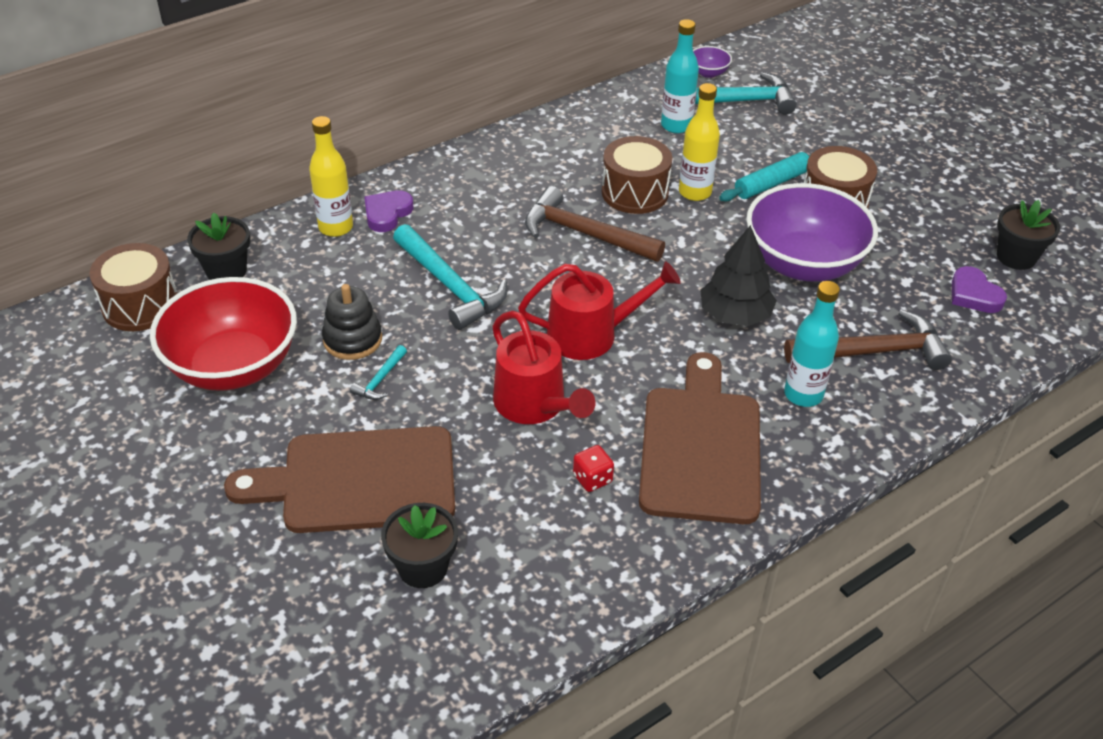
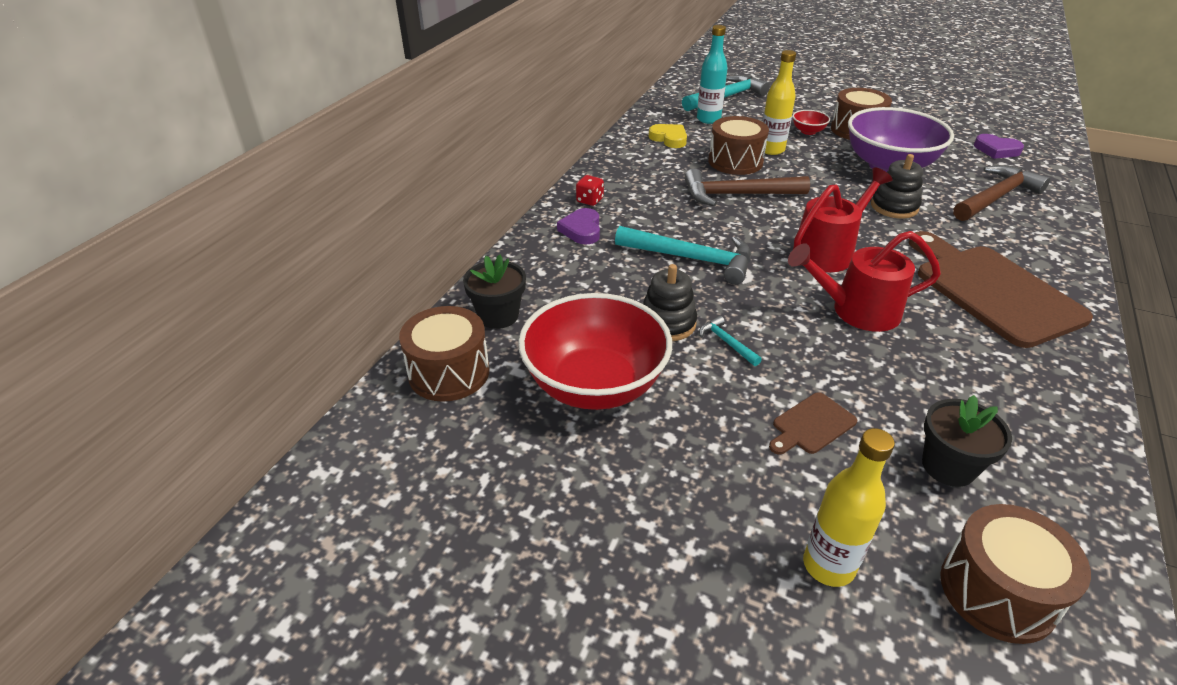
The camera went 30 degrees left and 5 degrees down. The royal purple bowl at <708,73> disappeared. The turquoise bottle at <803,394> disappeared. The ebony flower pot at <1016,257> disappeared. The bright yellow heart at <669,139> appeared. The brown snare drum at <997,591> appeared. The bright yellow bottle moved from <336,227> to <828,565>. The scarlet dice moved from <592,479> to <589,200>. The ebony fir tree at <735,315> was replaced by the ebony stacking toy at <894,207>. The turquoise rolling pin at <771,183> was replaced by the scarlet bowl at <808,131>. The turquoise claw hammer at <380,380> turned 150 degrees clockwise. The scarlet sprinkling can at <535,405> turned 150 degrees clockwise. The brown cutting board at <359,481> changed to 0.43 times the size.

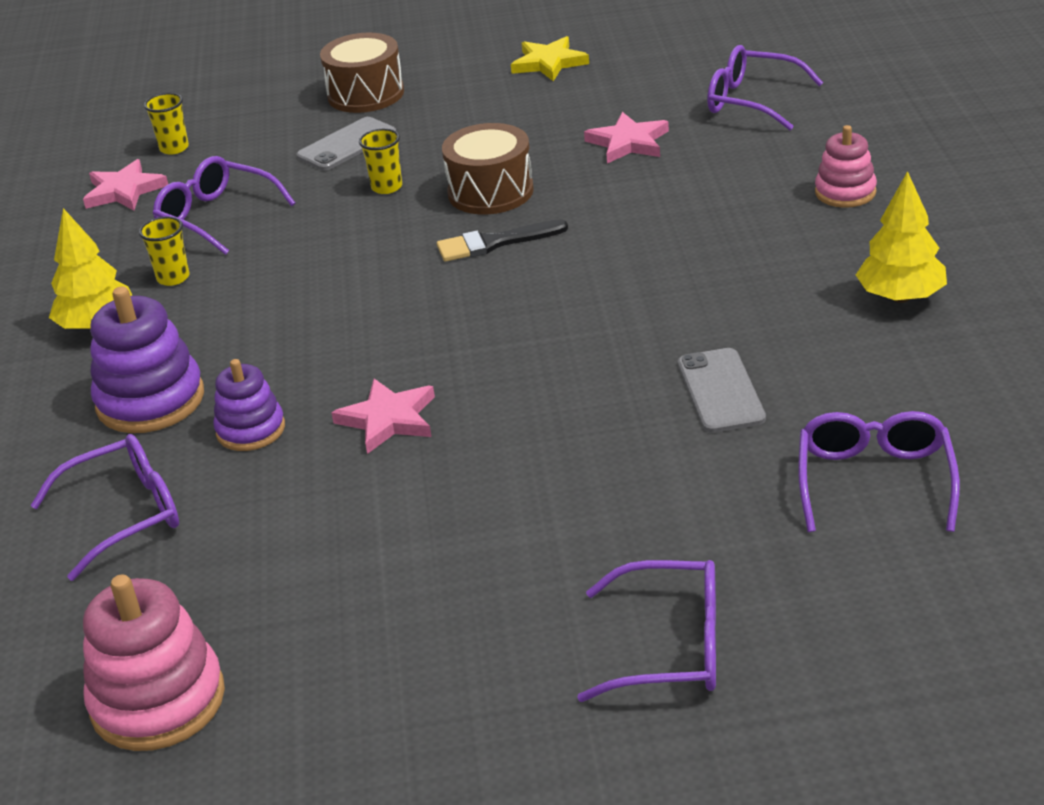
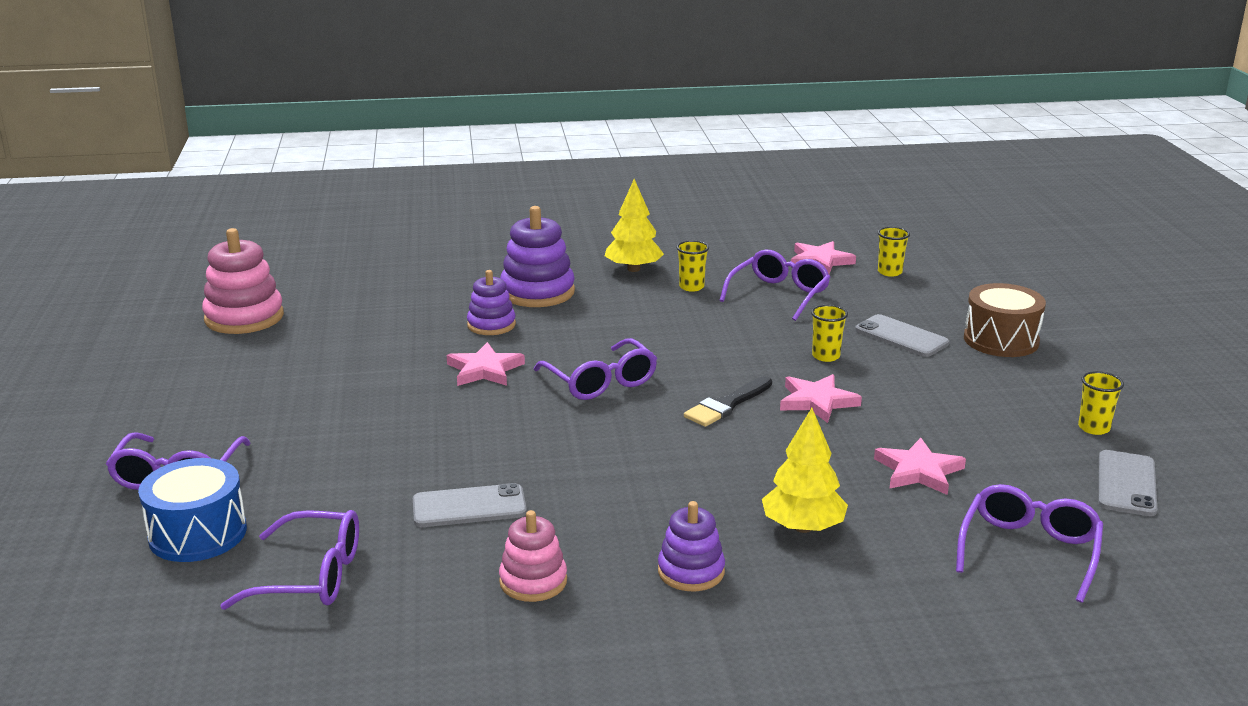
The camera went 85 degrees right and 10 degrees down. The royal blue snare drum at <198,534> appeared. The royal purple stacking toy at <691,571> appeared. The grey mobile phone at <1126,483> appeared. The royal purple eyeglasses moved from <124,515> to <600,381>. The rose-pink stacking toy moved from <845,192> to <533,581>. The bright yellow fir tree moved from <901,297> to <802,527>. The brown snare drum at <490,192> was replaced by the rose-pink star shape at <817,401>. The bright yellow star shape at <549,63> was replaced by the bright yellow cup at <1093,428>. The ebony paint brush at <495,243> turned 120 degrees counterclockwise.

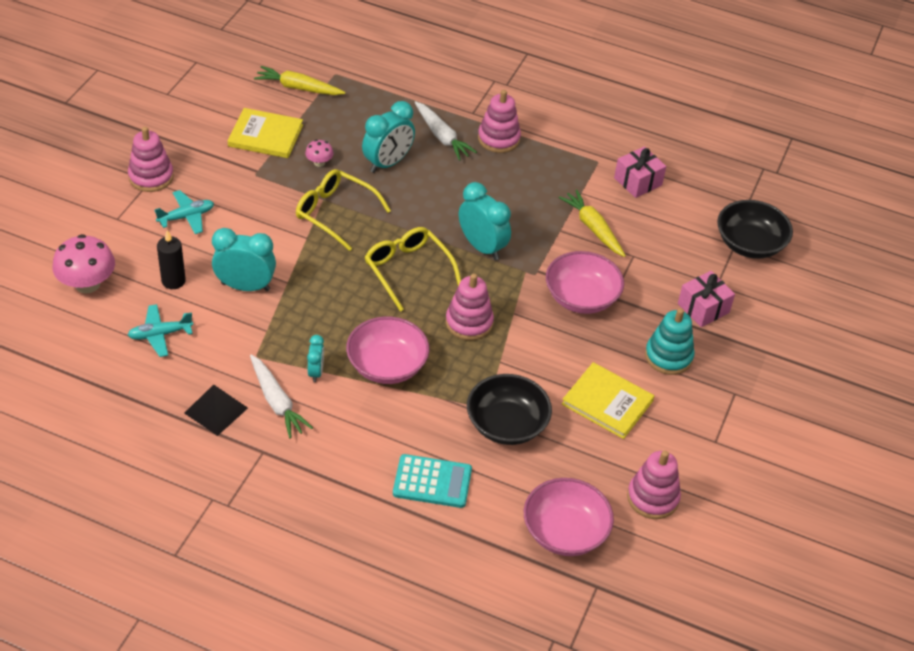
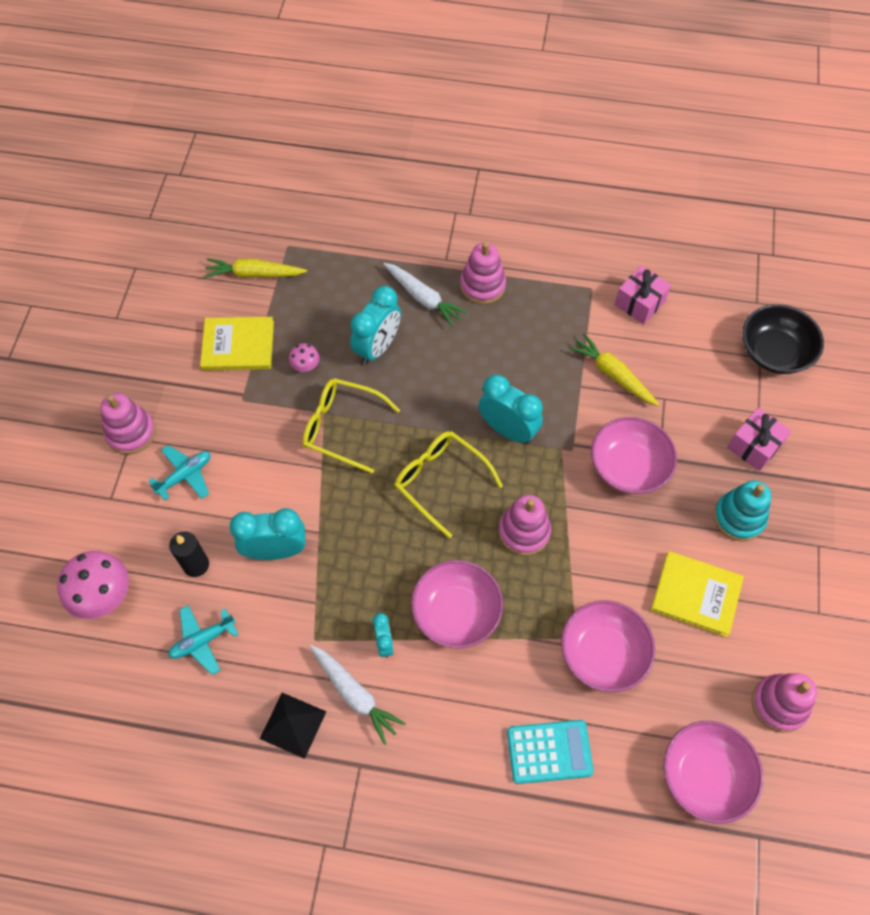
The camera went 10 degrees left and 15 degrees up. The ebony bowl at <506,424> became the rose-pink bowl at <603,653>.

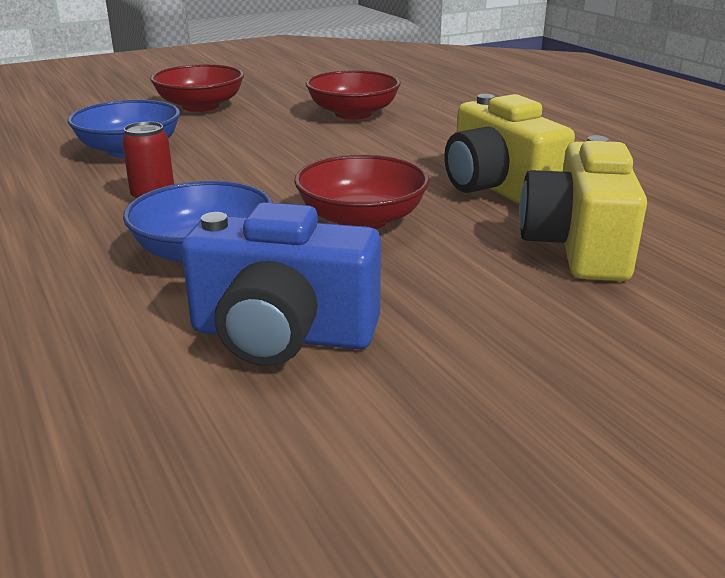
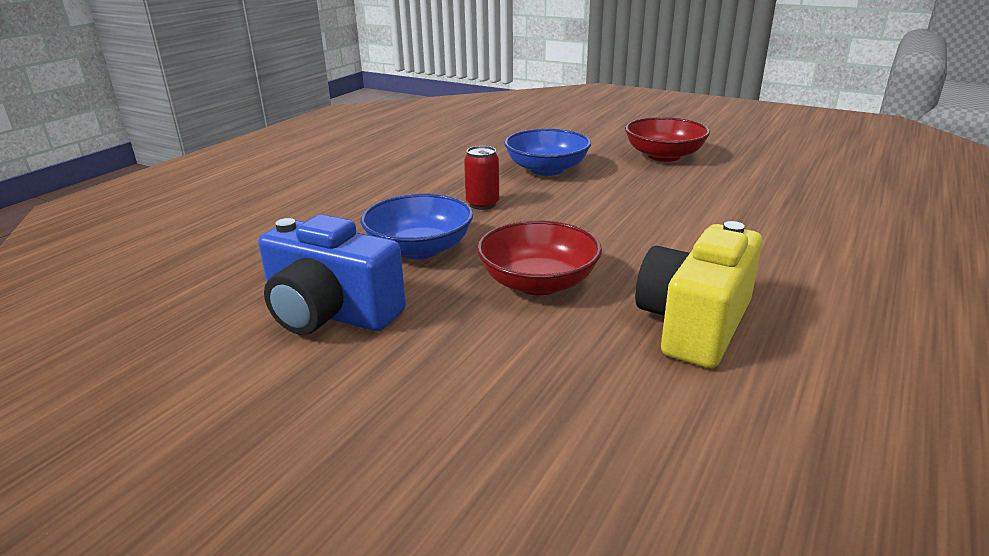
The camera went 60 degrees right and 0 degrees up. The scarlet bowl at <353,114> disappeared. The bright yellow compact camera at <577,247> disappeared. The royal blue compact camera at <282,335> turned 45 degrees counterclockwise.

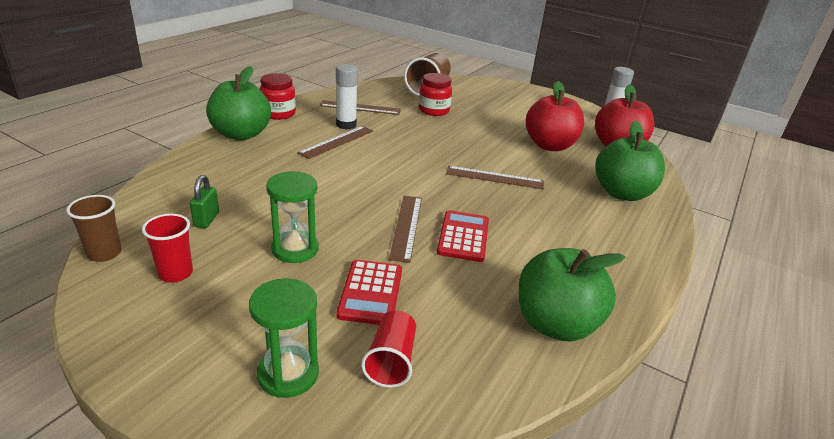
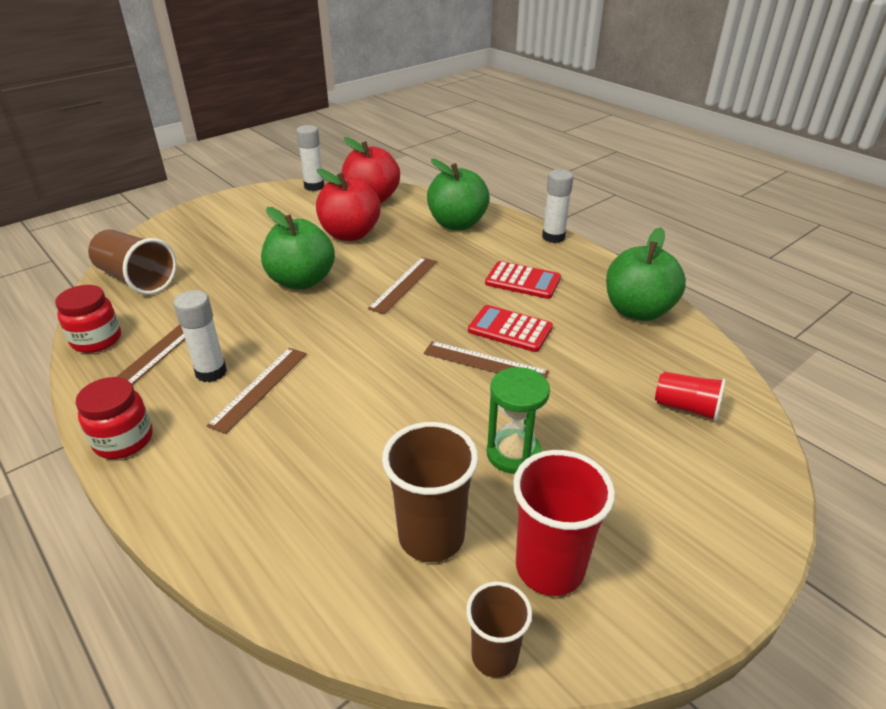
The camera went 70 degrees left and 5 degrees up. The emerald sandglass at <288,374> disappeared. The snow-white stick of glue at <553,237> appeared. The emerald apple fruit moved from <241,134> to <301,281>. The scarlet calculator moved from <371,292> to <523,281>. The scarlet jar moved from <433,110> to <97,340>. The emerald lock at <206,220> was replaced by the brown cup at <431,536>. The brown straightedge at <337,141> turned 60 degrees clockwise. The scarlet cup at <175,273> changed to 1.65 times the size.

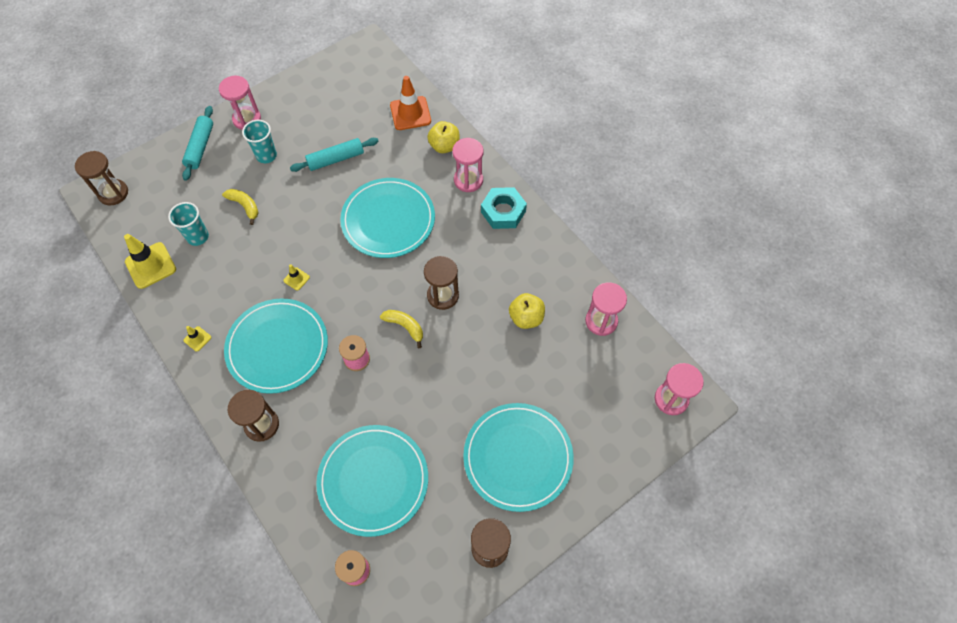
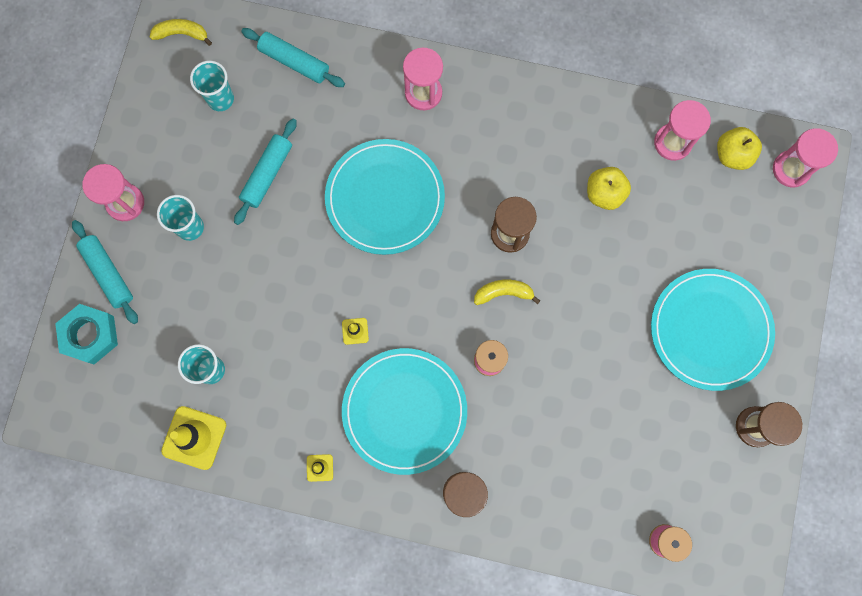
The camera went 40 degrees left and 15 degrees up. The brown sandglass at <113,193> disappeared. The turquoise dinner plate at <373,480> disappeared. The turquoise cup at <220,99> appeared. The bright yellow banana fruit moved from <245,206> to <182,34>. The bright yellow apple fruit moved from <444,146> to <732,155>. The turquoise hex nut moved from <503,211> to <90,335>. The orange safety cone at <410,113> was replaced by the turquoise rolling pin at <294,62>.

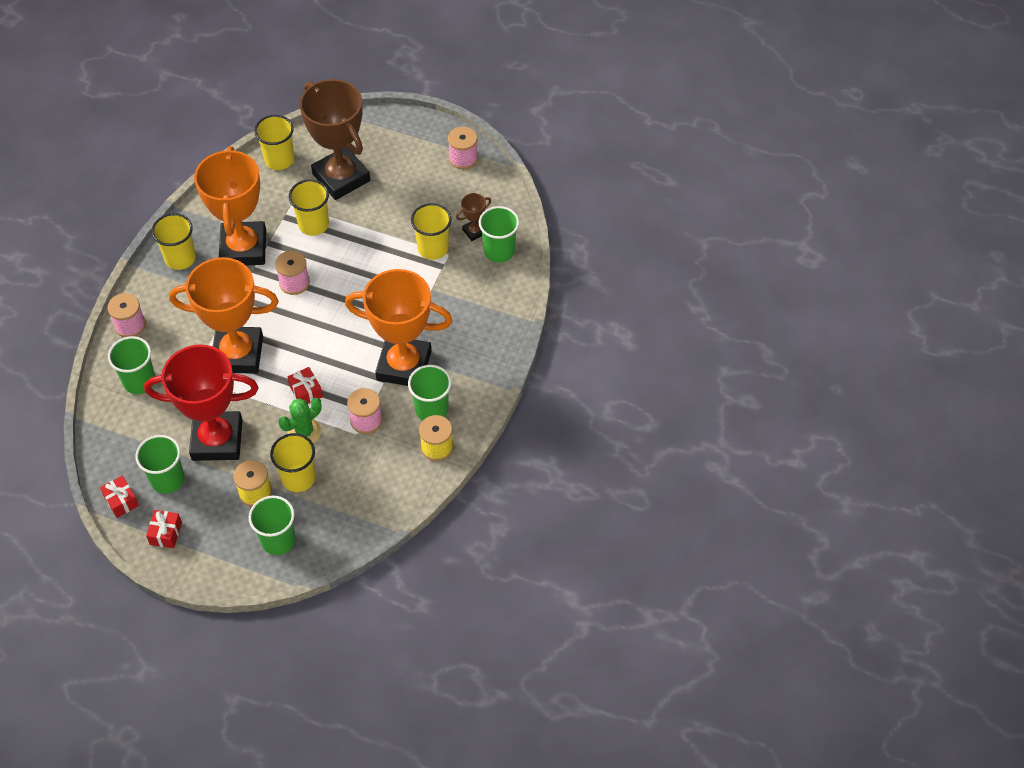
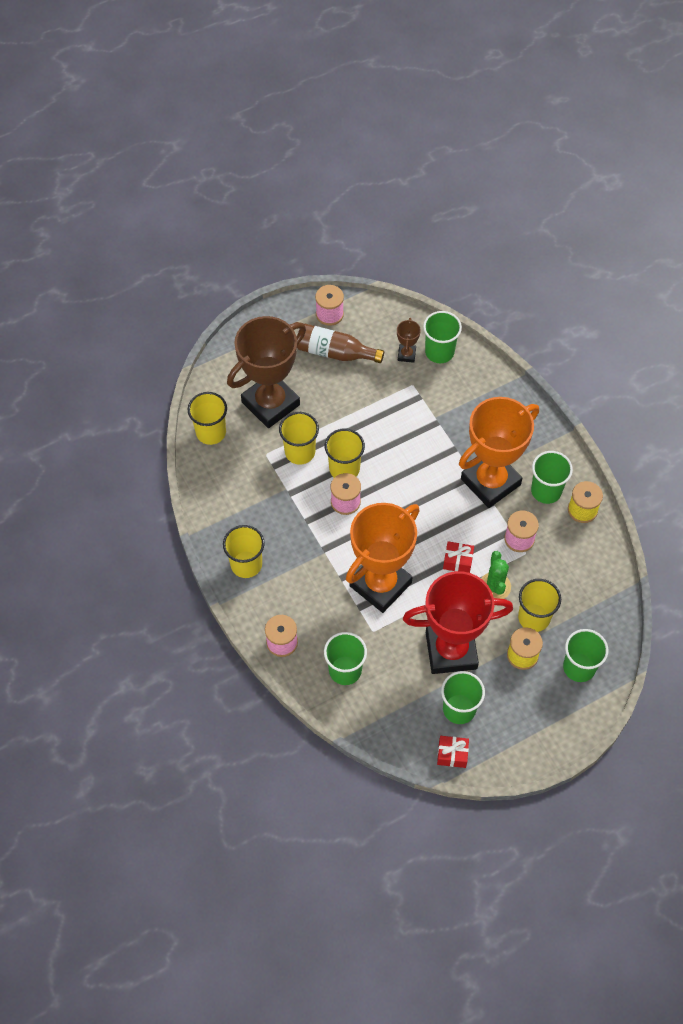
The camera went 50 degrees left and 5 degrees up. The scarlet wrapped gift at <165,533> disappeared. The orange trophy at <243,248> disappeared. The brown bottle at <335,352> appeared. The bright yellow cup moved from <433,248> to <344,468>. The scarlet trophy at <217,440> turned 45 degrees clockwise. The brown trophy at <341,177> turned 45 degrees counterclockwise.

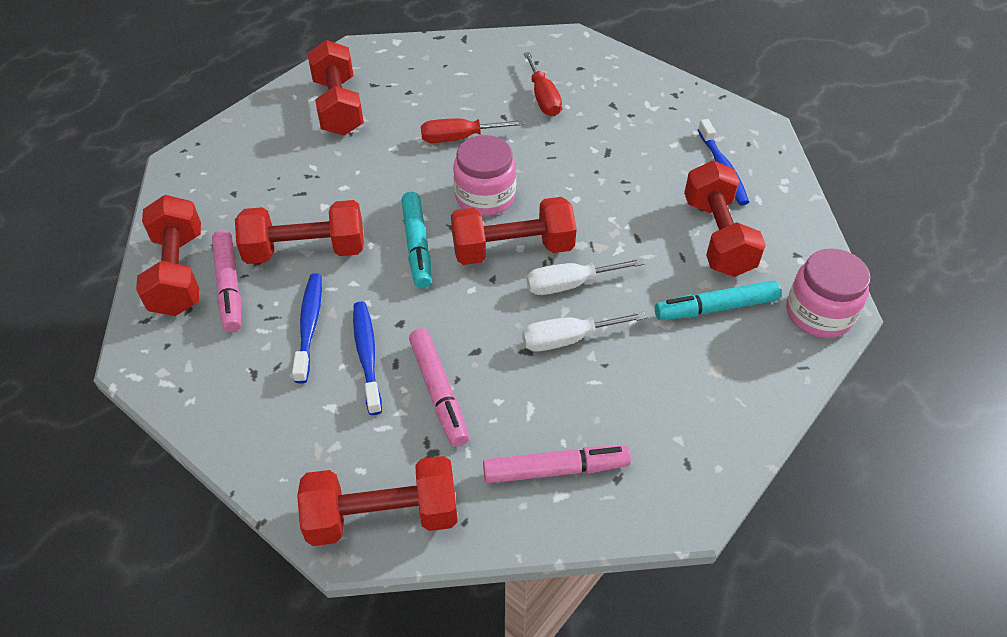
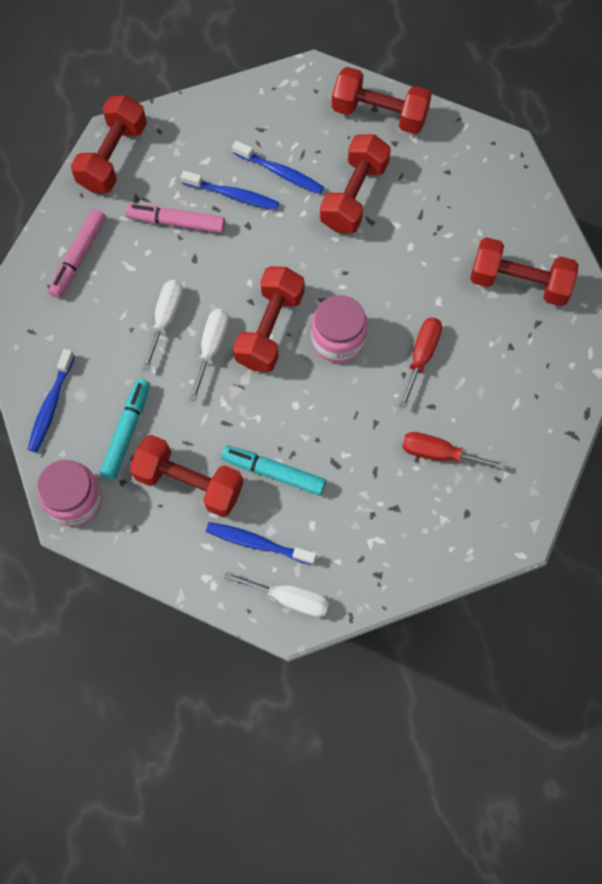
The camera went 120 degrees right and 20 degrees up. The rose-pink marker pen at <229,286> disappeared. The royal blue dental brush at <51,406> appeared. The snow-white flat screwdriver at <289,598> appeared. The turquoise marker pen moved from <417,246> to <273,472>.

